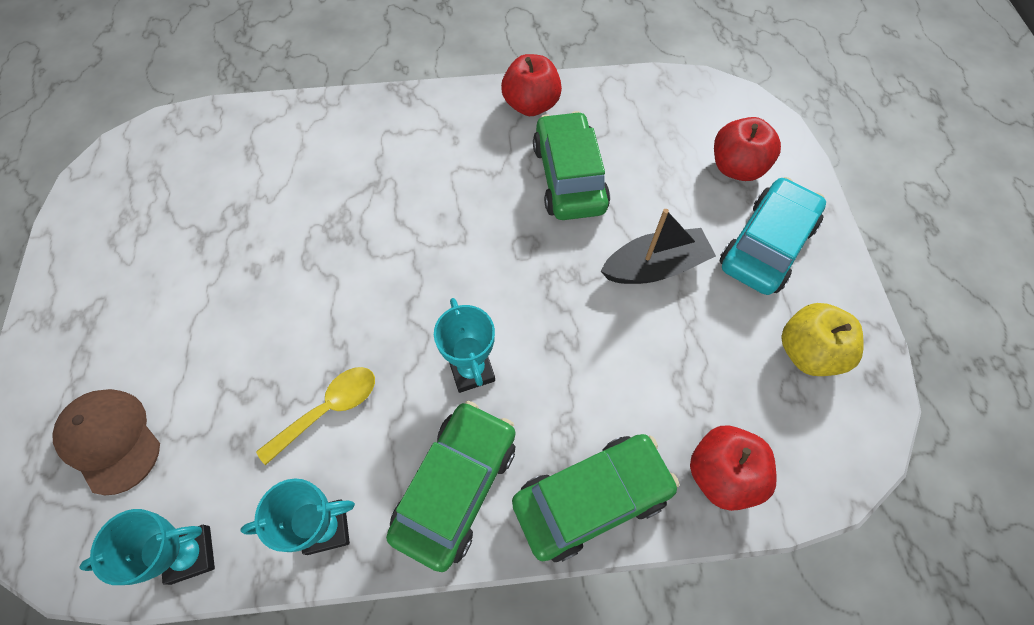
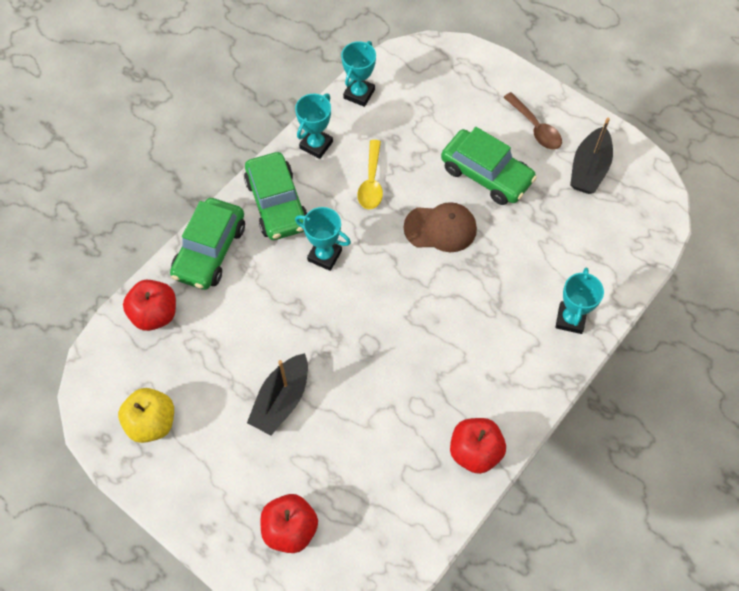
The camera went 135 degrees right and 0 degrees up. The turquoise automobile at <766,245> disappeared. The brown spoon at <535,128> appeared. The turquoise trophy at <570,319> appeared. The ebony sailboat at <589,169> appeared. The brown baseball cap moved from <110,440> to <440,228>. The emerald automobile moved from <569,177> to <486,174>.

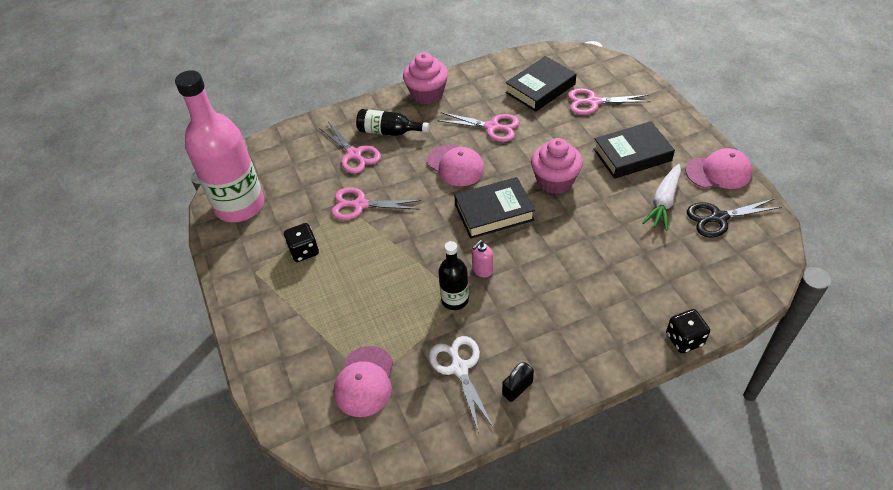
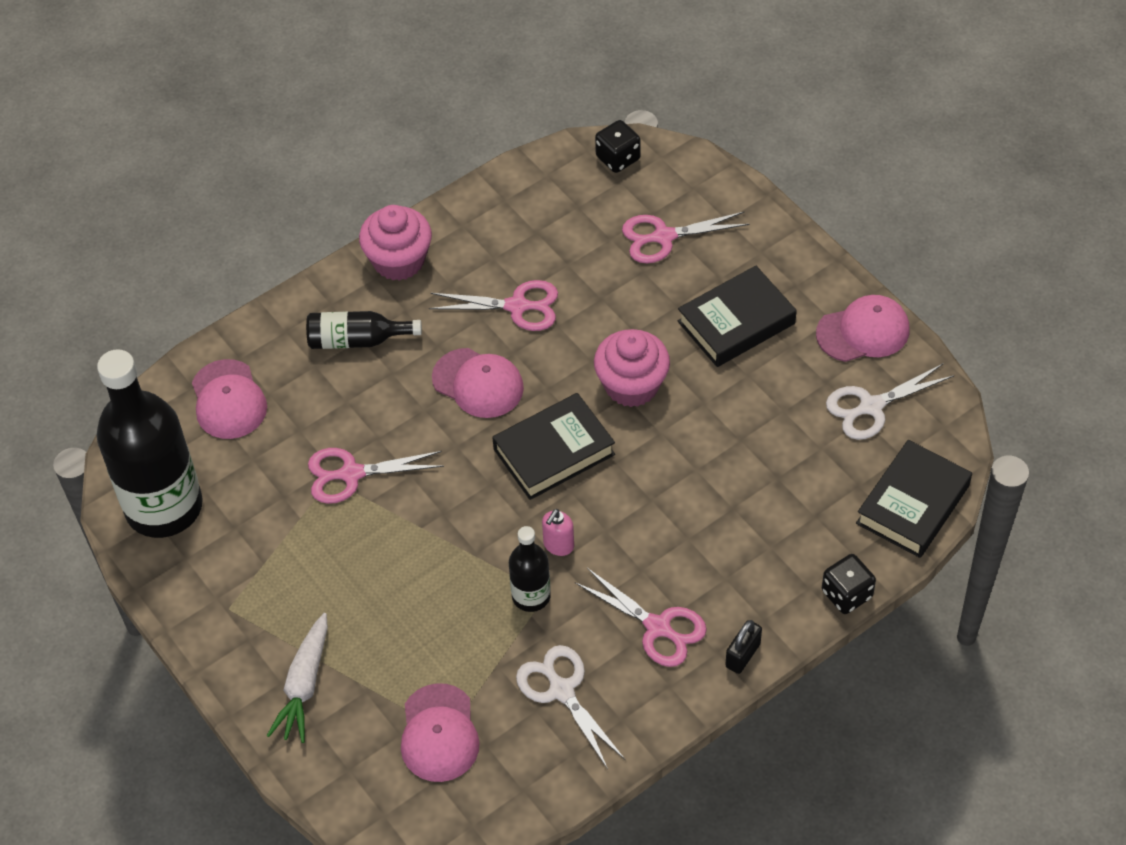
The camera went 15 degrees left and 5 degrees up. The rose-pink baseball cap at <228,400> appeared. The ebony dice moved from <304,251> to <618,158>. The rose-pink pair of scissors moved from <354,154> to <658,627>. The ebony lock moved from <517,388> to <742,655>. The ebony book moved from <540,88> to <912,504>. The snow-white toy carrot moved from <663,202> to <304,685>. The rose-pink bottle at <240,205> became the ebony bottle at <164,507>. The ebony pair of scissors at <718,218> became the snow-white pair of scissors at <871,407>.

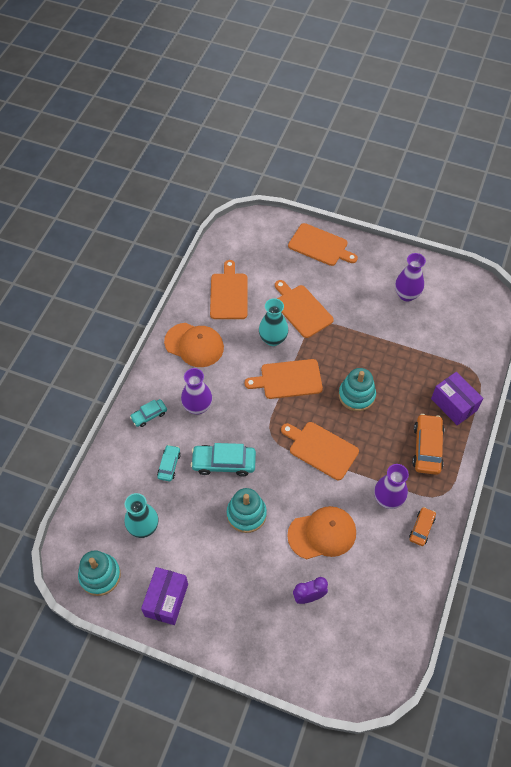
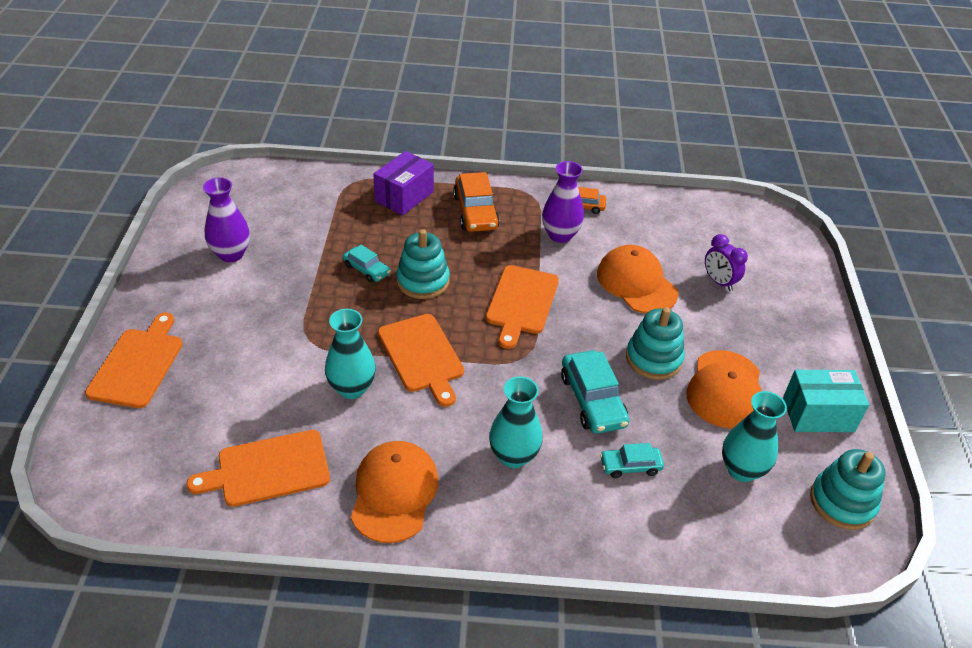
The camera went 110 degrees left and 15 degrees down. The orange cutting board at <301,309> disappeared. The orange baseball cap at <725,389> appeared. The turquoise automobile moved from <149,415> to <366,269>. The royal purple box at <166,600> became the turquoise box at <818,414>. The royal purple flower vase at <197,407> became the turquoise flower vase at <513,456>. The orange automobile at <427,448> turned 90 degrees counterclockwise.

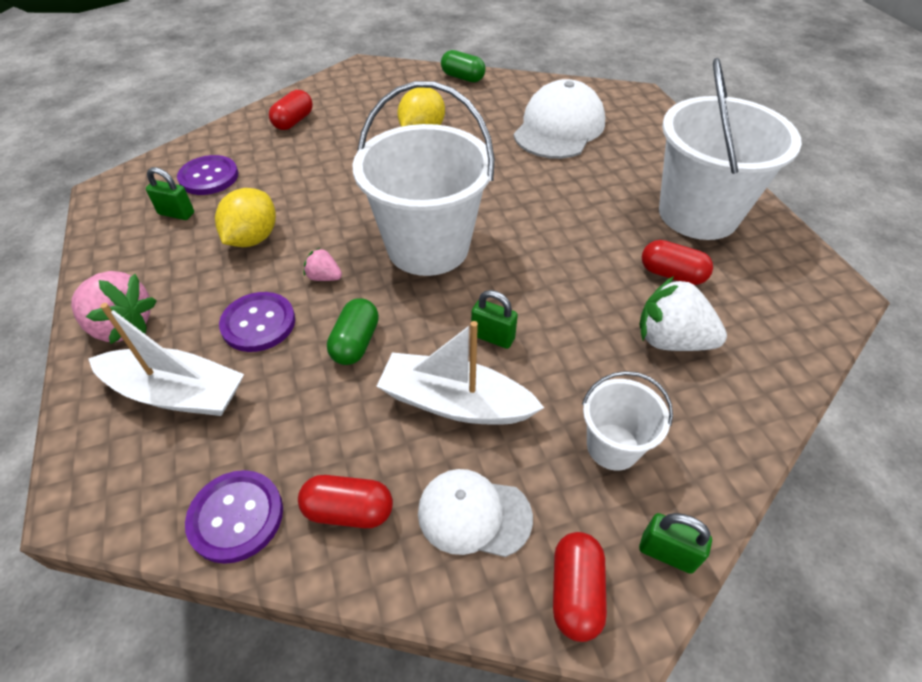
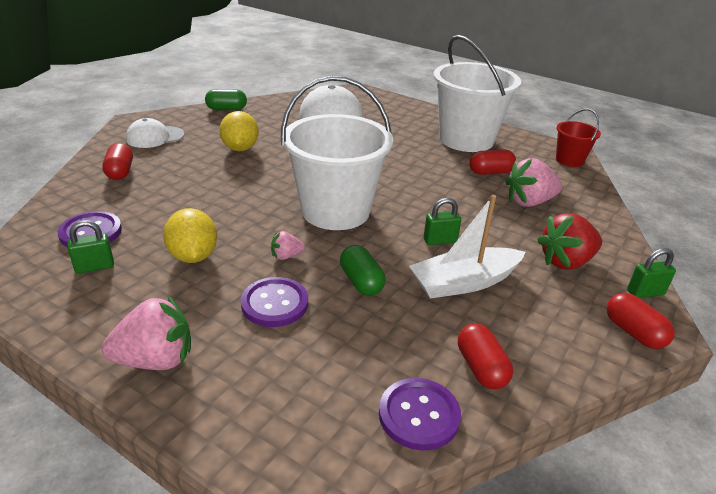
The camera went 40 degrees left and 15 degrees down. The snow-white sailboat at <177,393> disappeared. The scarlet bucket at <569,160> appeared. The snow-white baseball cap moved from <474,514> to <155,137>. The snow-white bucket at <613,446> was replaced by the scarlet strawberry at <566,261>. The snow-white strawberry at <671,340> became the rose-pink strawberry at <529,202>. The scarlet pill at <349,510> turned 75 degrees counterclockwise.

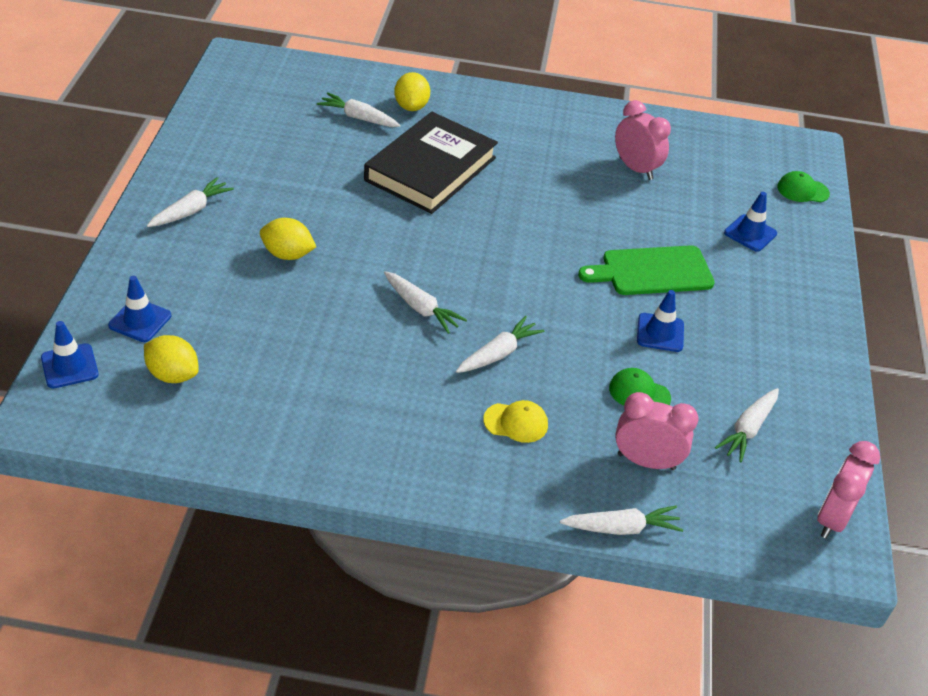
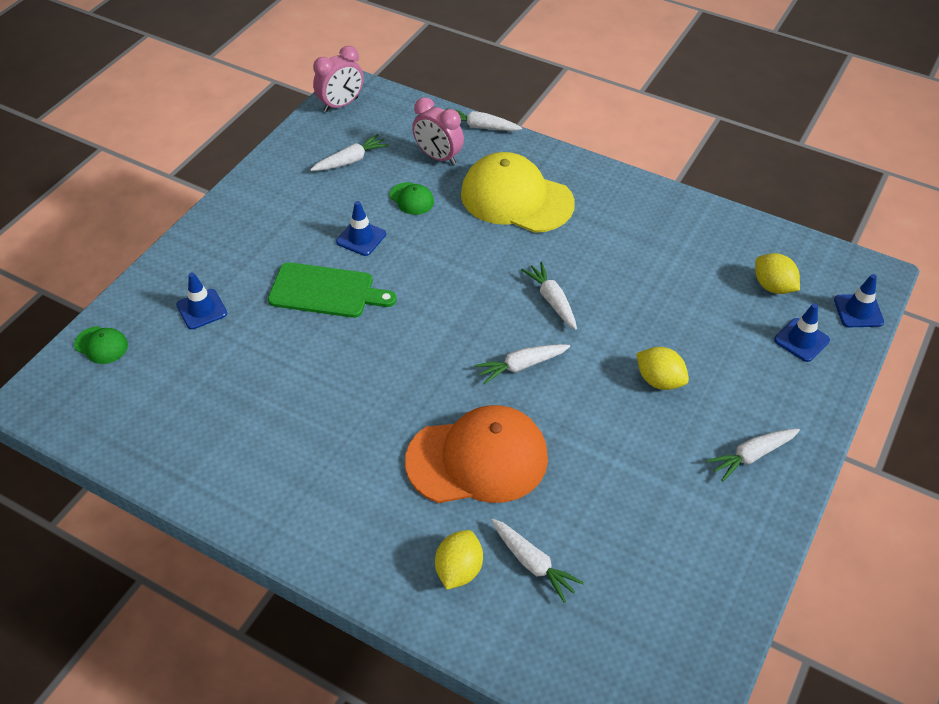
The camera went 155 degrees left and 5 degrees up. The rose-pink bedside clock at <635,168> disappeared. The snow-white toy carrot moved from <498,353> to <521,366>. The ebony book at <430,169> was replaced by the orange baseball cap at <477,459>. The bright yellow baseball cap at <516,422> changed to 2.37 times the size.

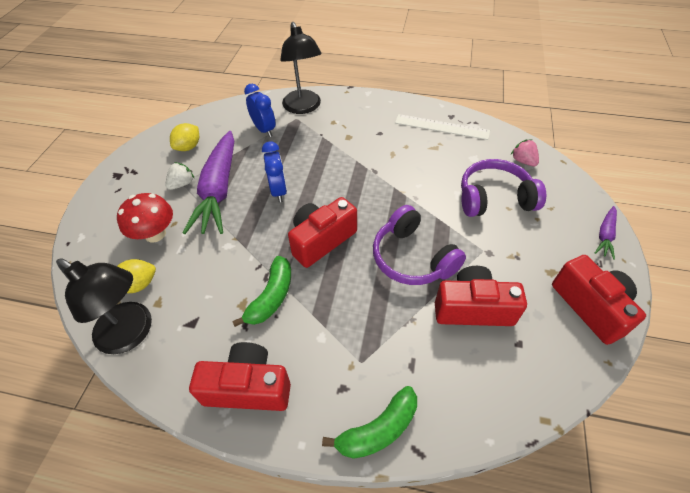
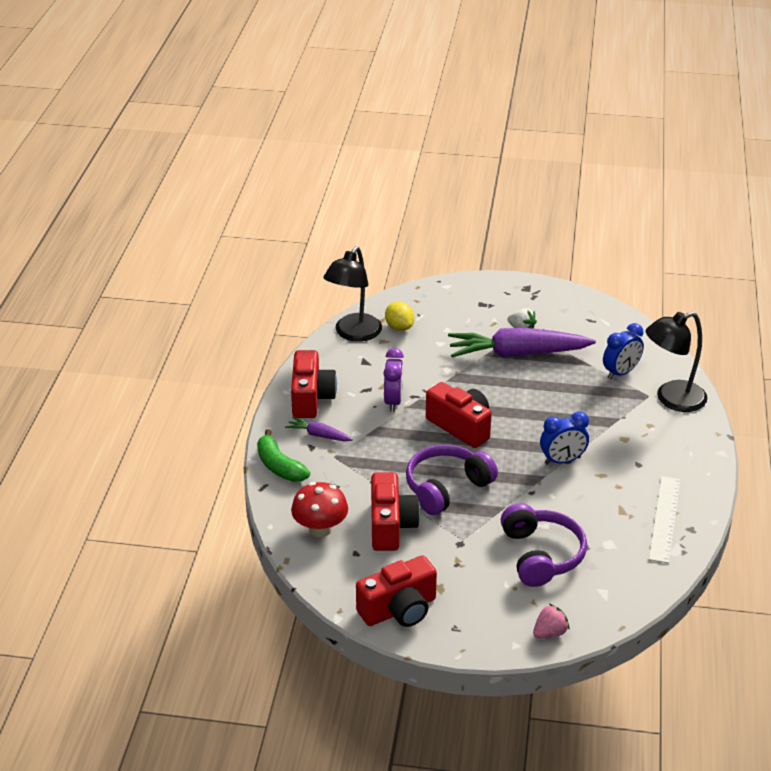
The camera went 85 degrees right and 15 degrees down. The bright yellow toy lemon at <188,147> disappeared. The scarlet fungus moved from <155,234> to <320,529>. The royal blue bedside clock moved from <278,191> to <562,460>. The rose-pink strawberry moved from <523,161> to <549,633>. The royal purple toy carrot moved from <605,235> to <319,435>. The emerald banana fruit at <271,297> was replaced by the royal purple bedside clock at <393,401>.

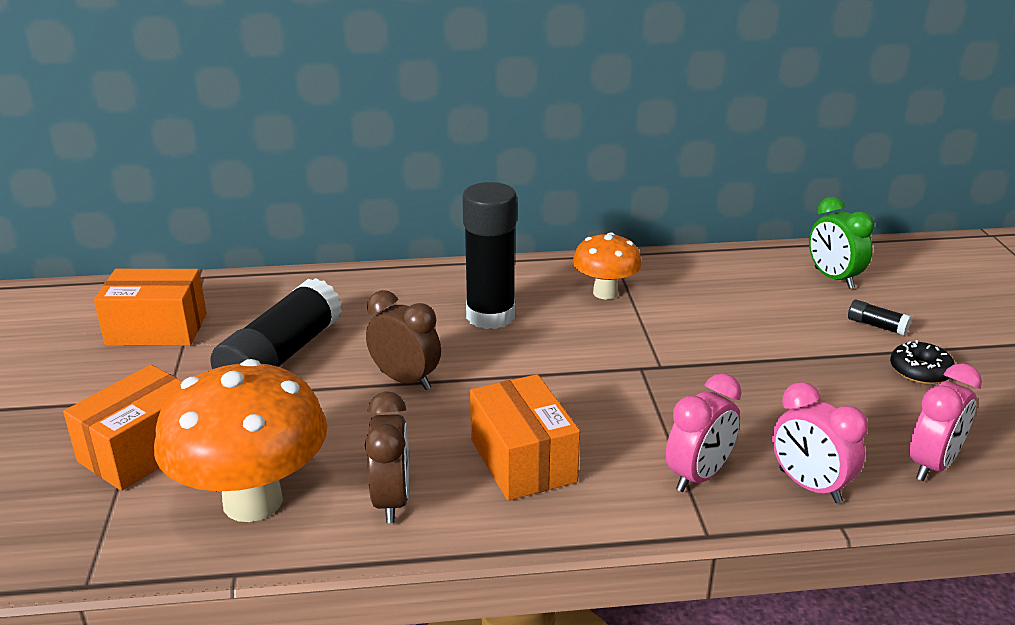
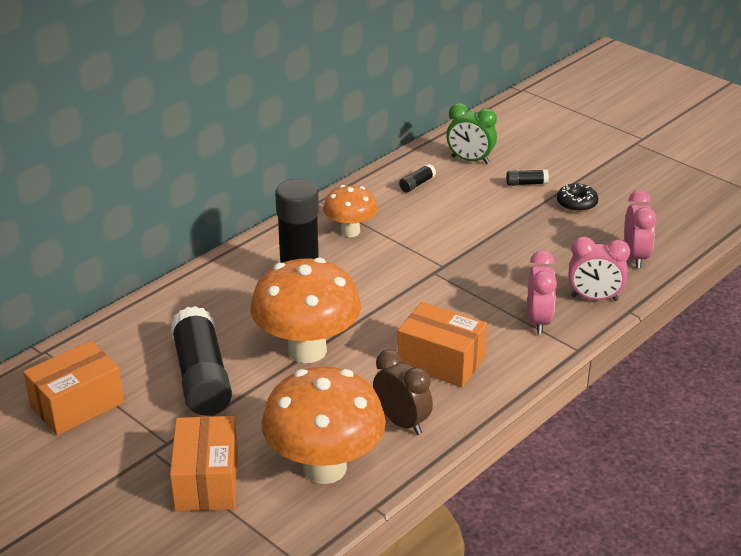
The camera went 40 degrees left and 5 degrees up. The ebony stick of glue at <417,184> appeared. The brown bedside clock at <405,380> was replaced by the orange fungus at <307,350>.

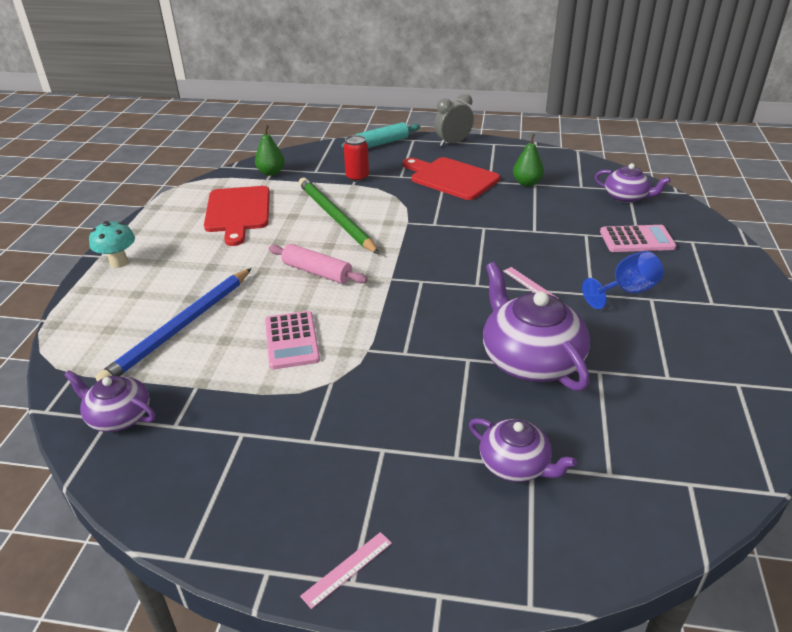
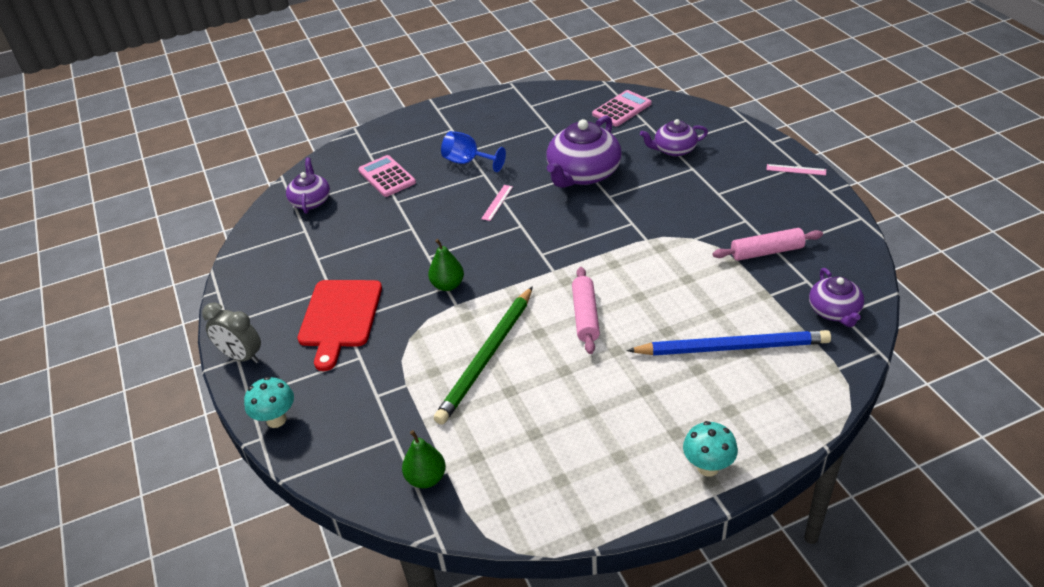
The camera went 120 degrees left and 5 degrees up. The scarlet cutting board at <238,212> disappeared. The scarlet can at <357,177> disappeared. The rose-pink rolling pin at <766,251> appeared. The rose-pink calculator moved from <292,340> to <621,109>. The emerald toy pear moved from <527,183> to <448,285>. The turquoise rolling pin at <382,143> was replaced by the turquoise fungus at <276,419>. The royal purple tea pot at <515,464> turned 105 degrees counterclockwise.

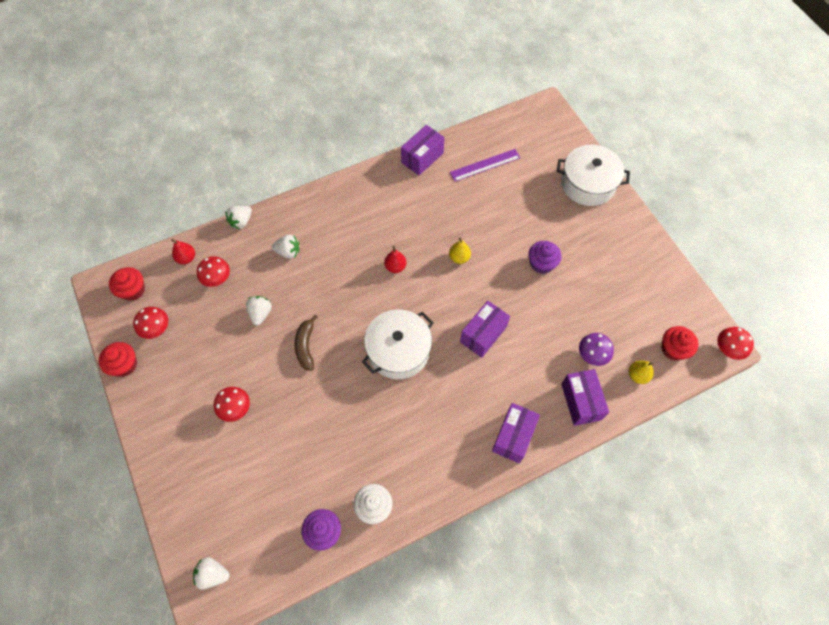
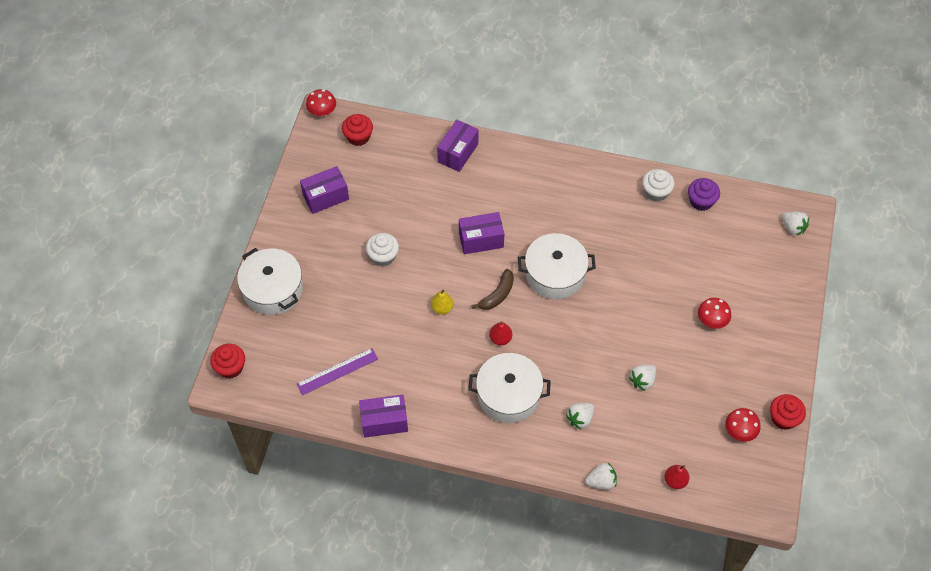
The camera went 140 degrees left and 5 degrees down. The scarlet fungus at <217,278> disappeared. The royal purple fungus at <592,355> disappeared. The bright yellow toy pear at <637,375> disappeared. The snow-white cooking pot at <508,395> appeared. The scarlet cupcake moved from <133,290> to <230,367>. The brown banana fruit moved from <306,346> to <497,295>. The royal purple box moved from <513,436> to <326,197>. The royal purple cupcake at <541,264> became the snow-white cupcake at <383,256>. The snow-white strawberry at <288,252> turned 90 degrees counterclockwise. The royal purple straightedge at <485,165> turned 45 degrees counterclockwise.

